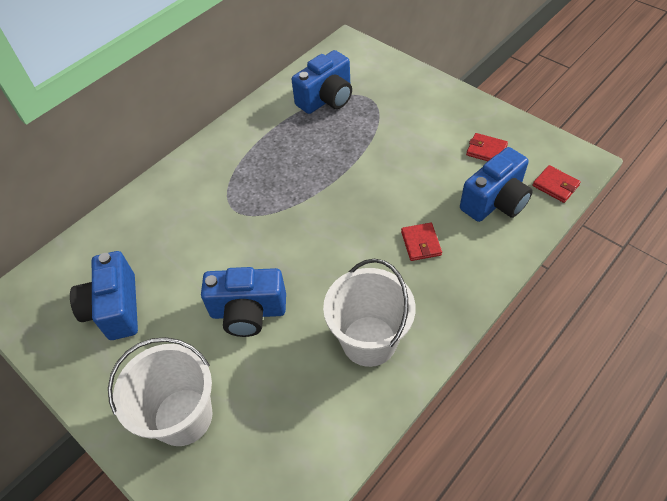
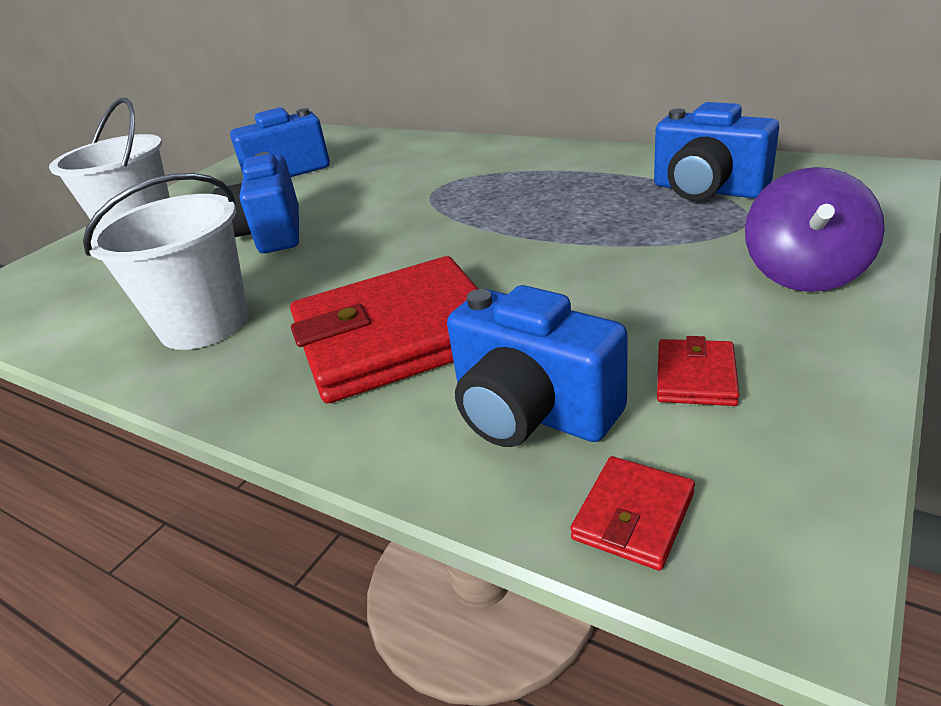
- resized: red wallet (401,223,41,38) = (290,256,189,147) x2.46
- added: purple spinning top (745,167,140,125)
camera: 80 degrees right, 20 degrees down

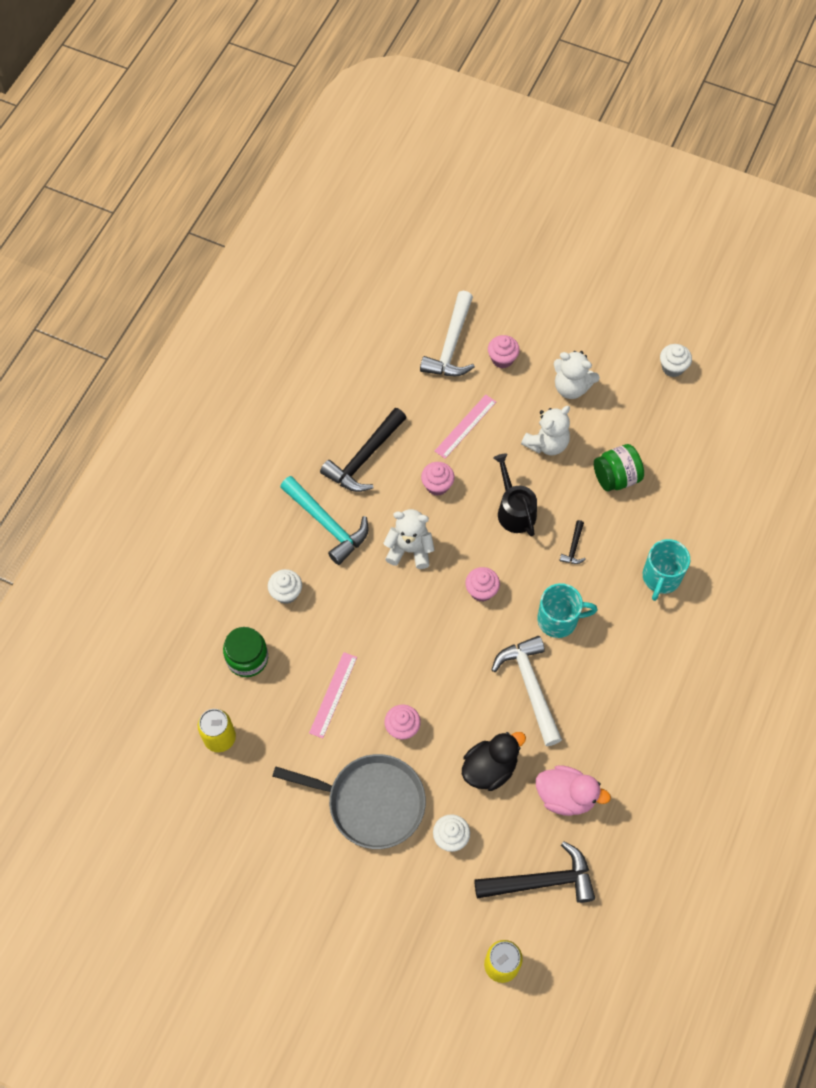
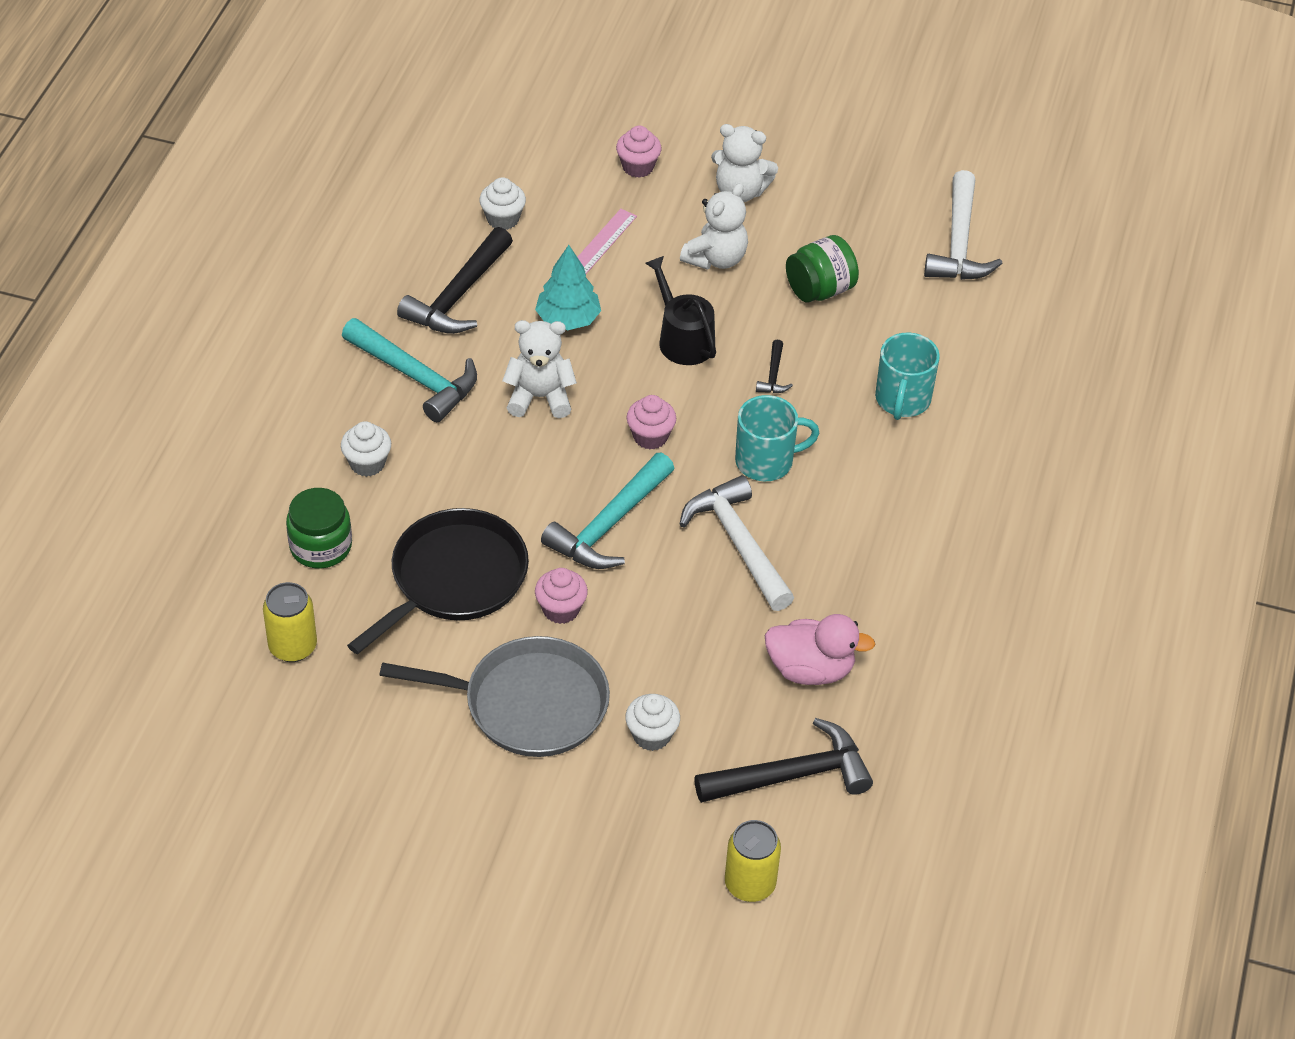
- moved: white hammer (420,291,55,85) to (924,170,79,110)
- moved: white cupcake (660,344,32,33) to (479,177,47,53)
- replaced: pink cupcake (421,462,34,34) to turquoise tree (535,245,66,85)
- replaced: pink ruler (309,652,48,86) to black pan (347,508,182,146)
- removed: black duck (462,732,64,59)
- added: turquoise hammer (541,453,133,116)
camera: 10 degrees left, 15 degrees down

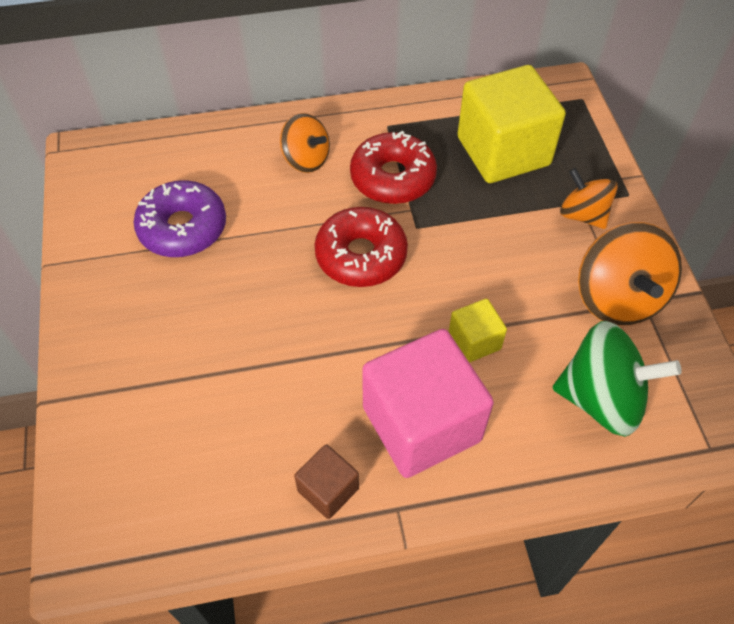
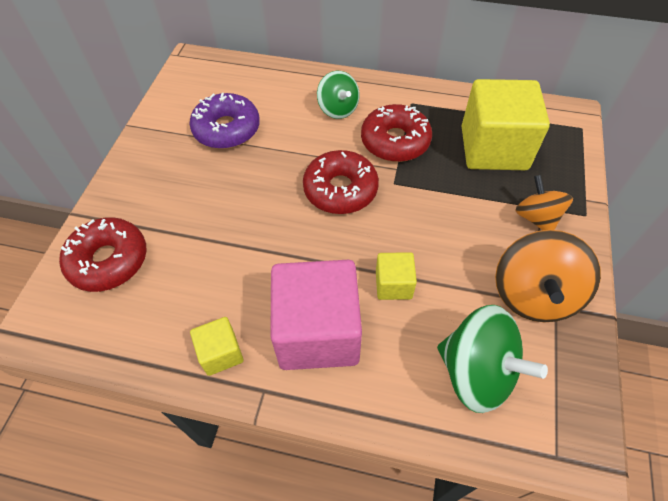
- recoloured: orange spinning top (280,113,50,60) to green spinning top (317,71,42,48)
- recoloured: brown cube (294,444,65,75) to yellow cube (190,317,53,59)
- added: red donut (59,217,88,75)
camera: 25 degrees right, 0 degrees up

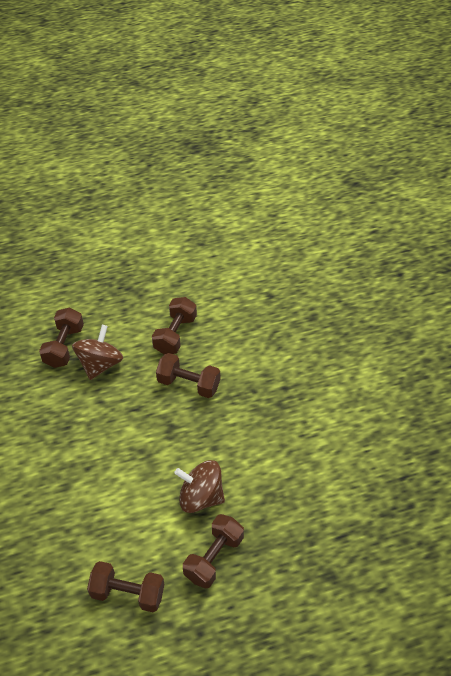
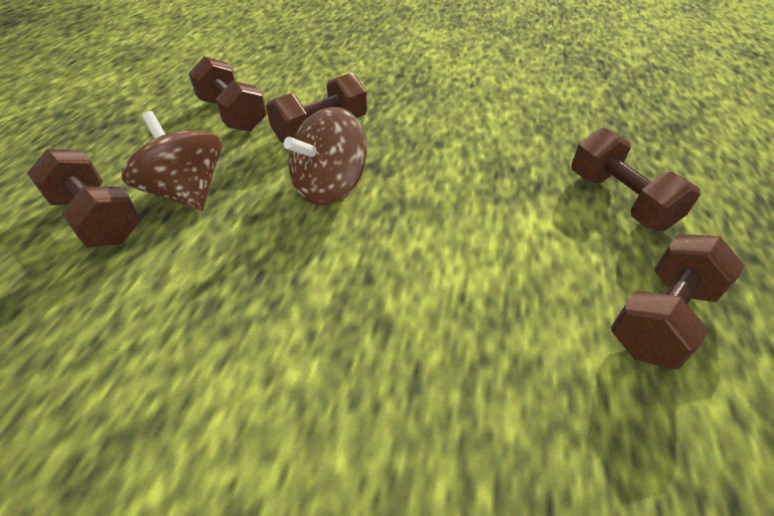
- moved: brown spinning top (174,460,51,53) to (284,107,83,98)
camera: 60 degrees left, 5 degrees down

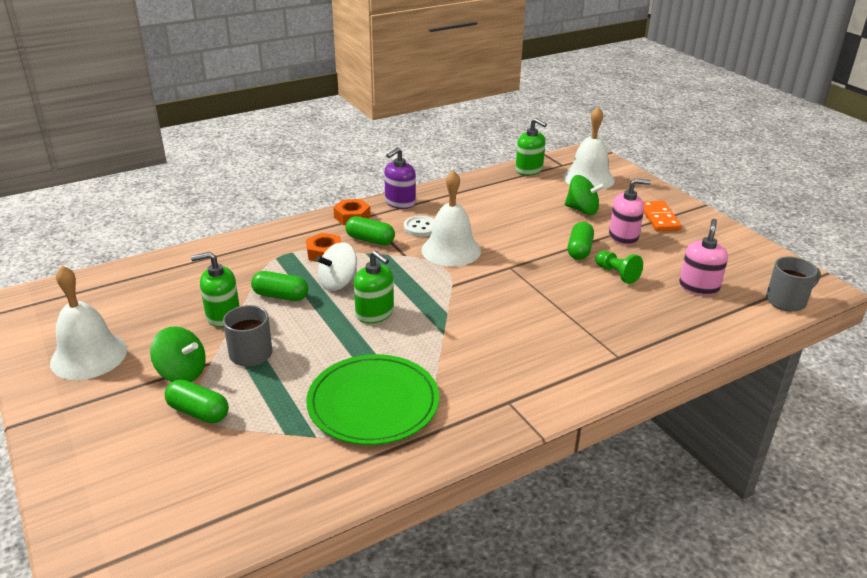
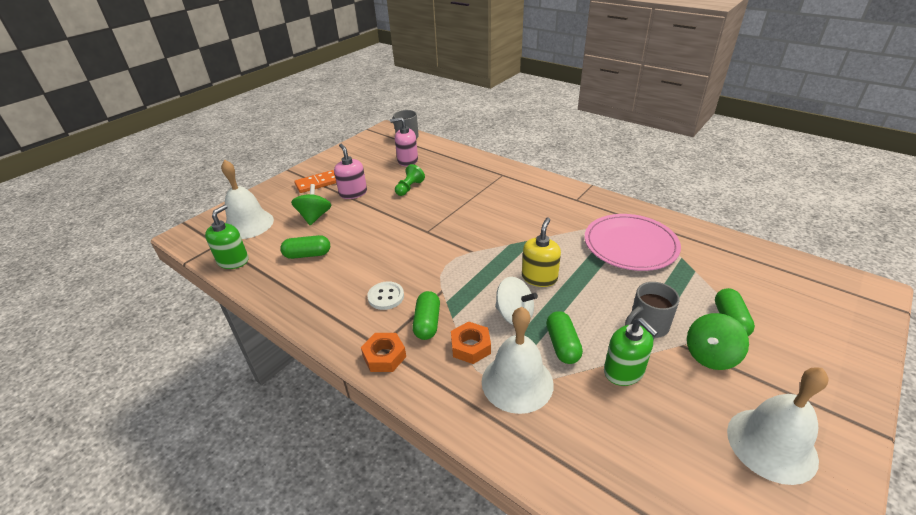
- removed: purple soap dispenser (384,148,32,61)
- moved: white bell (421,170,60,97) to (482,307,72,107)
- moved: green capsule (568,222,26,38) to (280,235,50,24)
- recoloured: green soap dispenser (354,250,40,73) to yellow soap dispenser (522,218,39,69)
- turned: green spinning top (150,327,56,55) = (687,313,62,57) 135 degrees counterclockwise
- recoloured: green plate (306,354,133,91) to pink plate (585,214,96,57)
camera: 110 degrees left, 5 degrees up

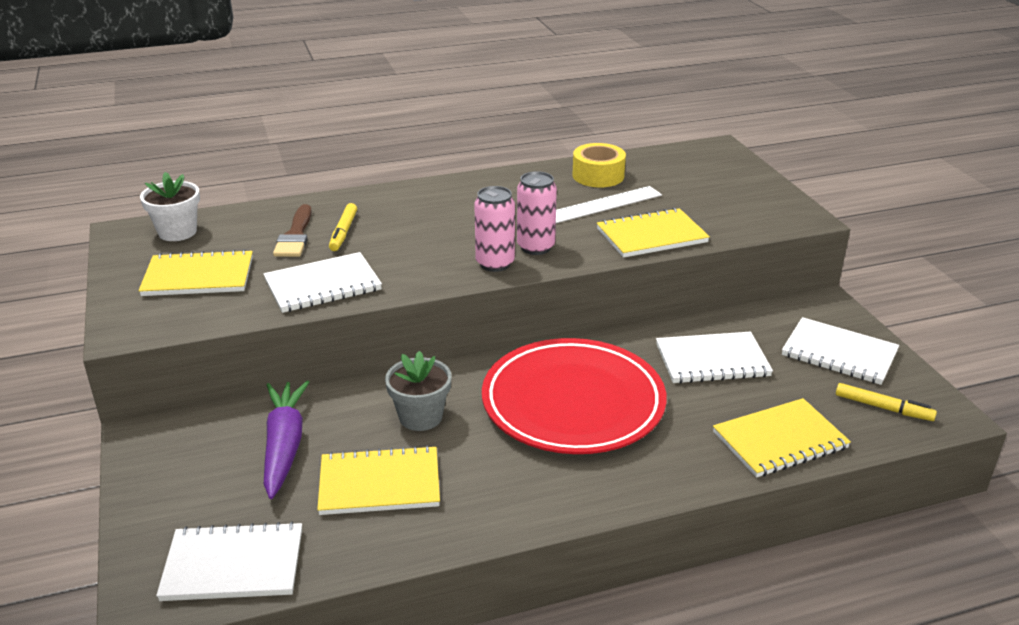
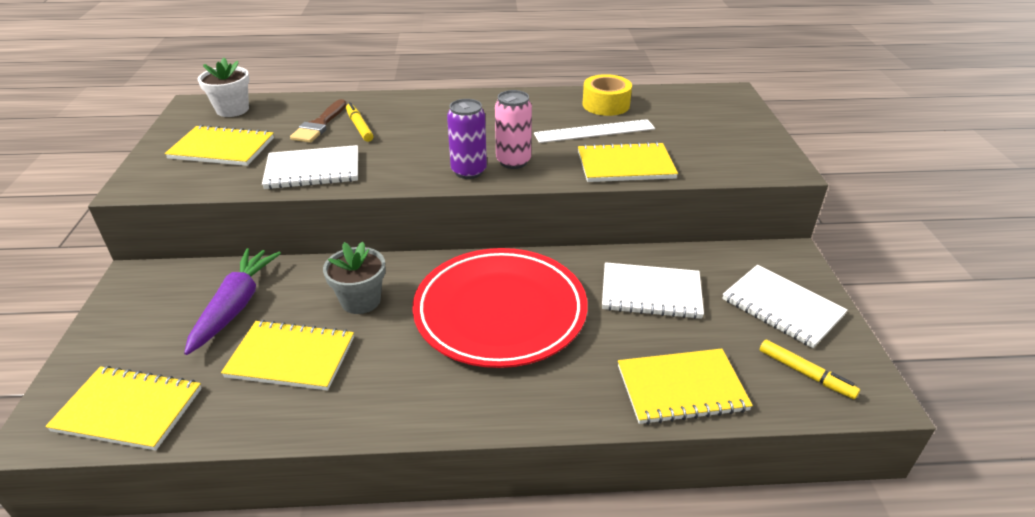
- recoloured: pink can (474,186,41,86) to purple can (447,99,40,80)
- turned: yellow marker (329,203,28,48) = (346,102,27,40) 135 degrees clockwise
- recoloured: white notebook (156,521,146,80) to yellow notebook (45,366,157,85)
camera: 15 degrees right, 5 degrees up

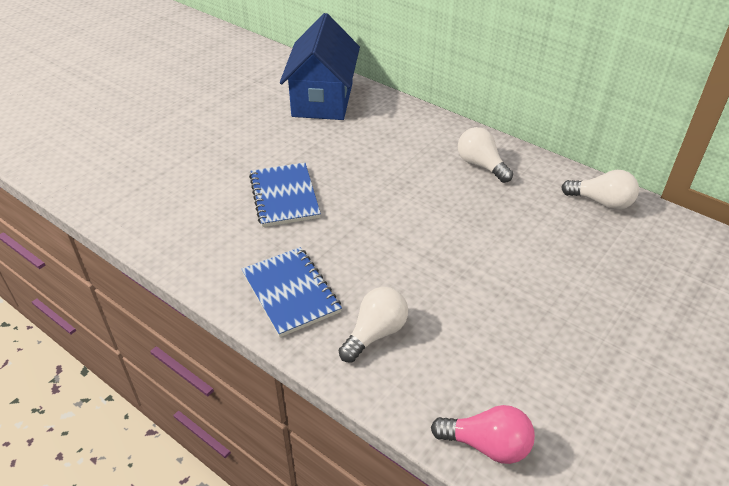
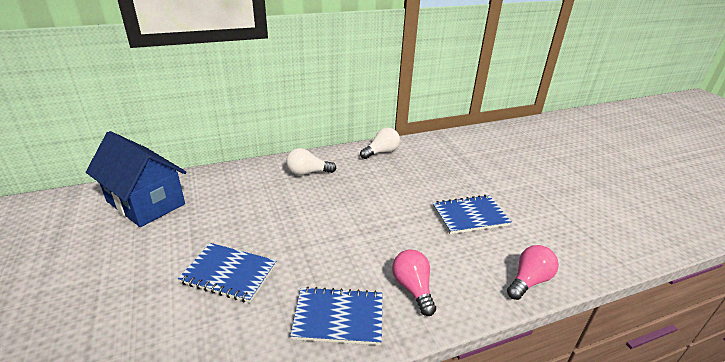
- recoloured: white light bulb (338,287,70,75) to pink light bulb (392,249,44,67)
- added: blue notebook (432,195,79,39)
camera: 60 degrees left, 10 degrees down

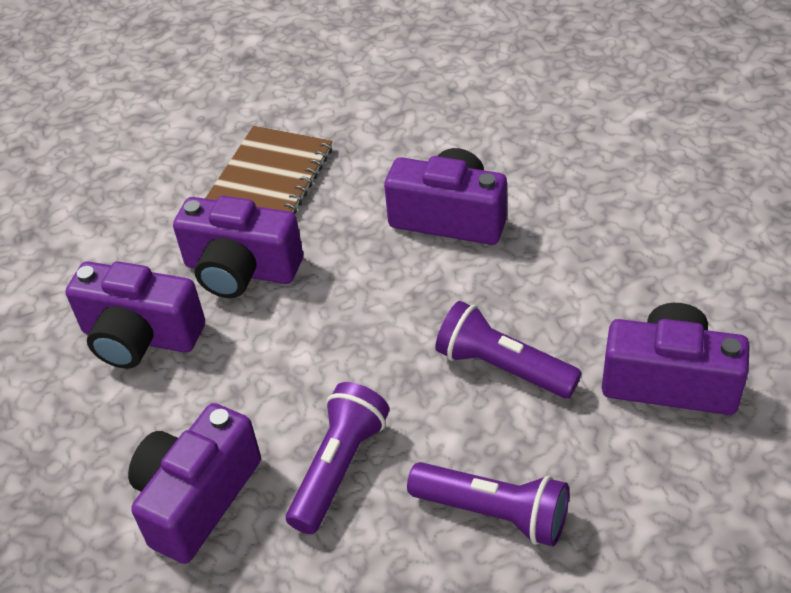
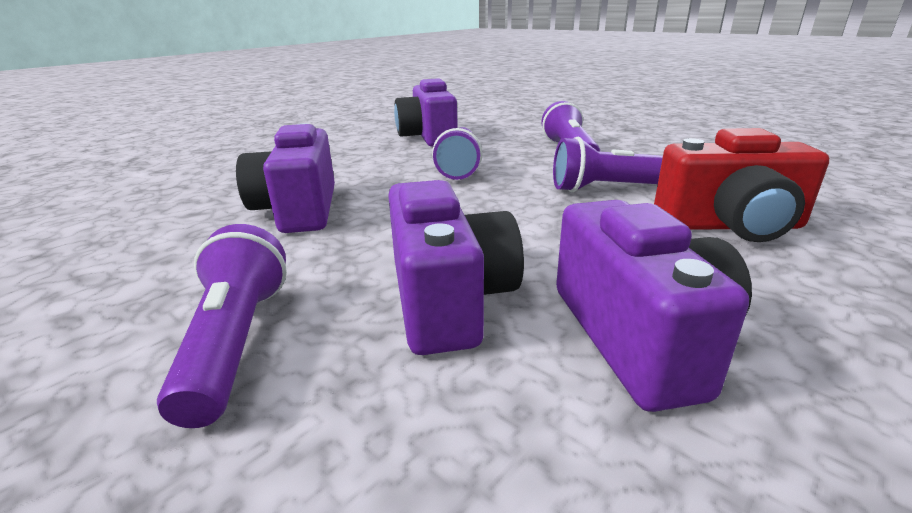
- replaced: brown notebook (205,126,127,88) to purple flashlight (157,224,130,204)
- recoloured: purple camera (128,403,133,161) to red camera (654,128,175,114)
camera: 120 degrees left, 20 degrees down

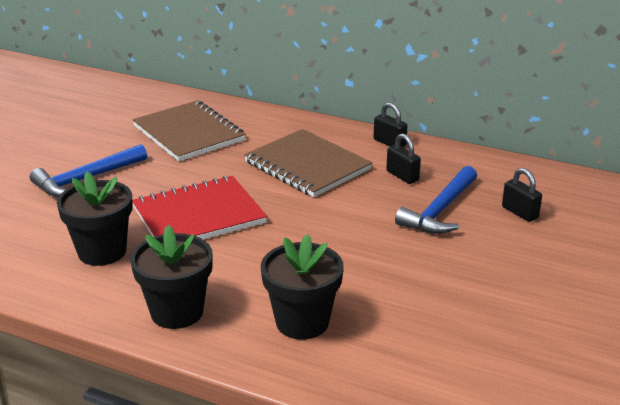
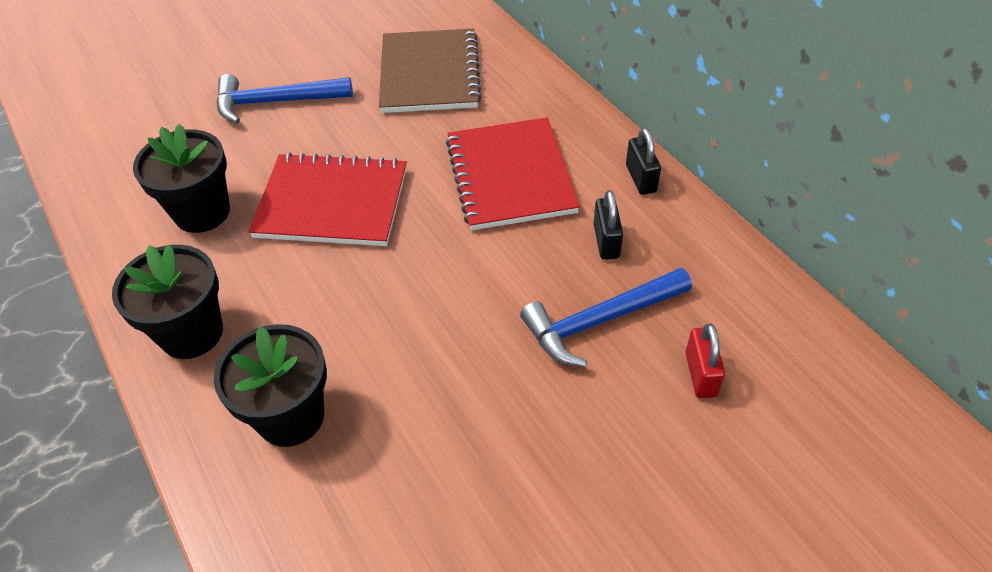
- recoloured: brown notebook (244,129,128,68) to red notebook (446,117,134,114)
- recoloured: black padlock (502,168,40,54) to red padlock (685,324,40,74)
camera: 35 degrees right, 20 degrees up

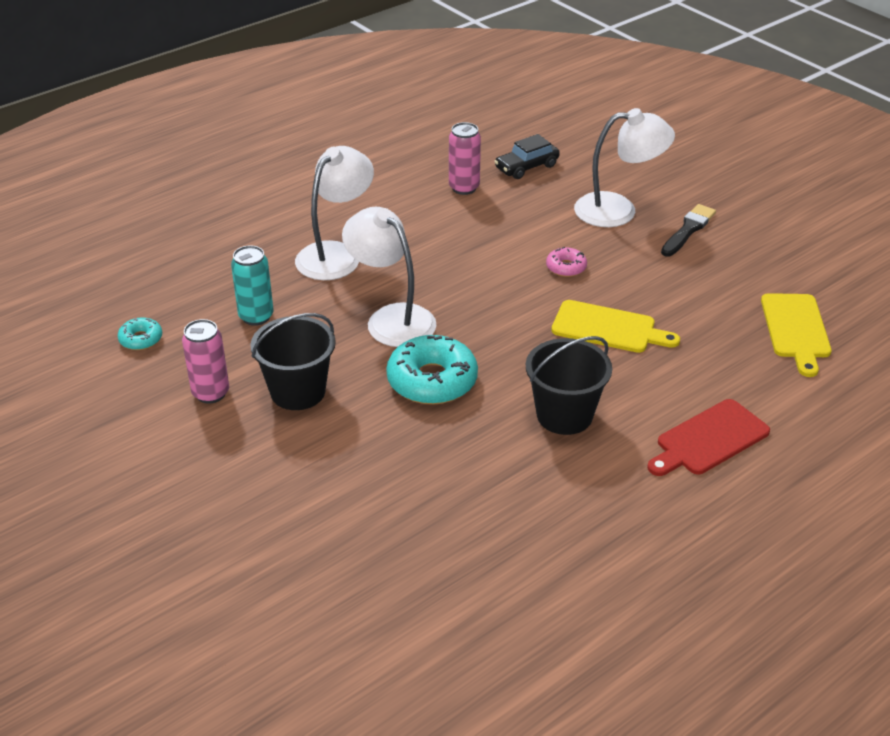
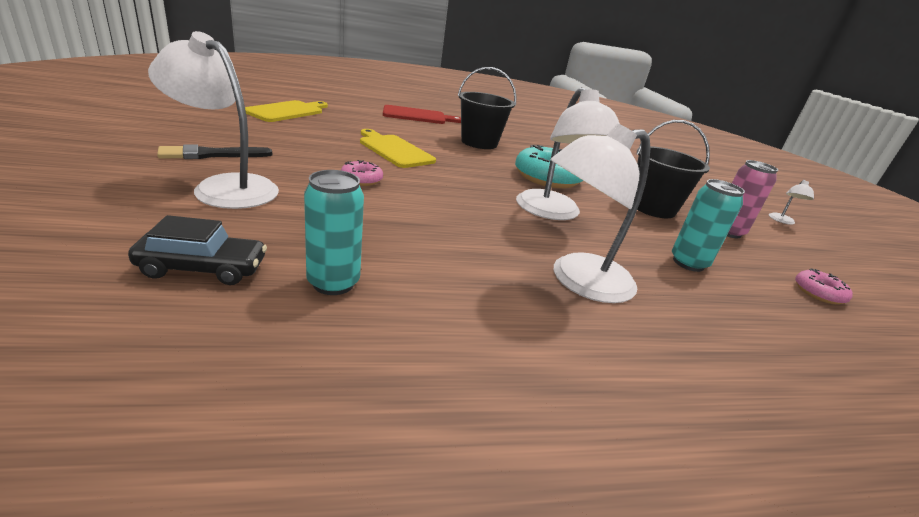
- recoloured: pink can (449,122,32,73) to turquoise can (304,170,60,125)
- recoloured: turquoise donut (118,317,44,33) to pink donut (795,268,58,36)
- added: white lamp (769,180,45,45)
camera: 155 degrees left, 10 degrees down

